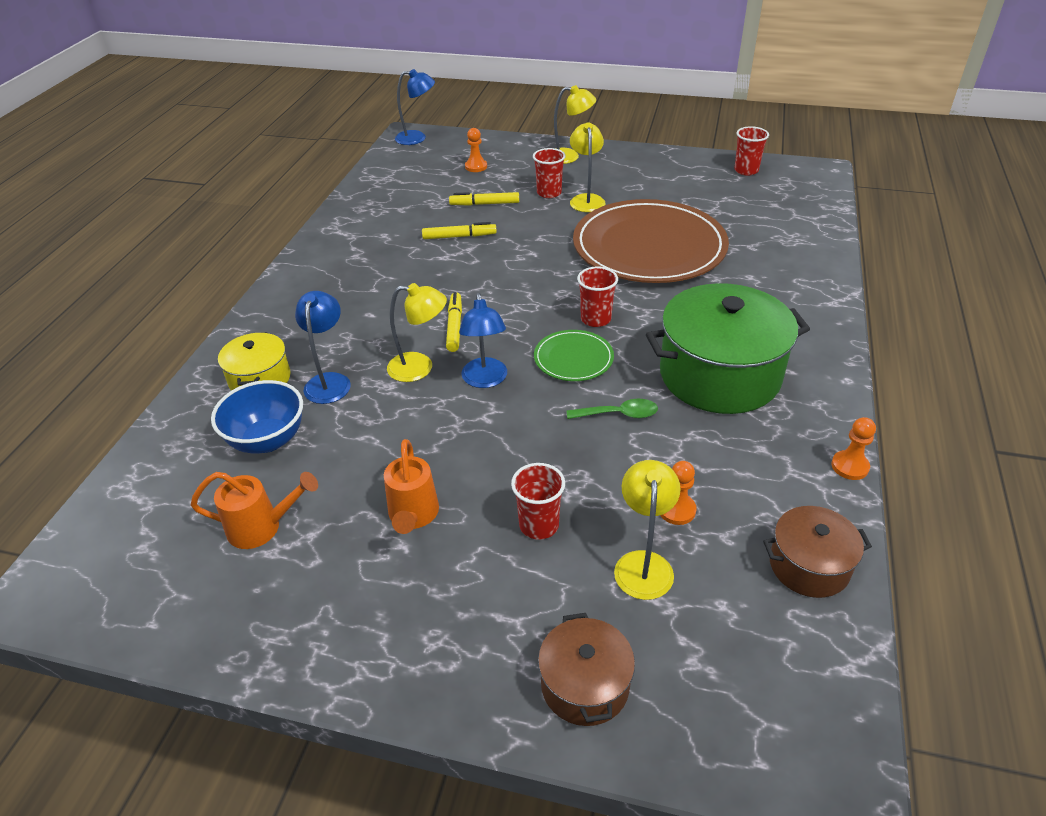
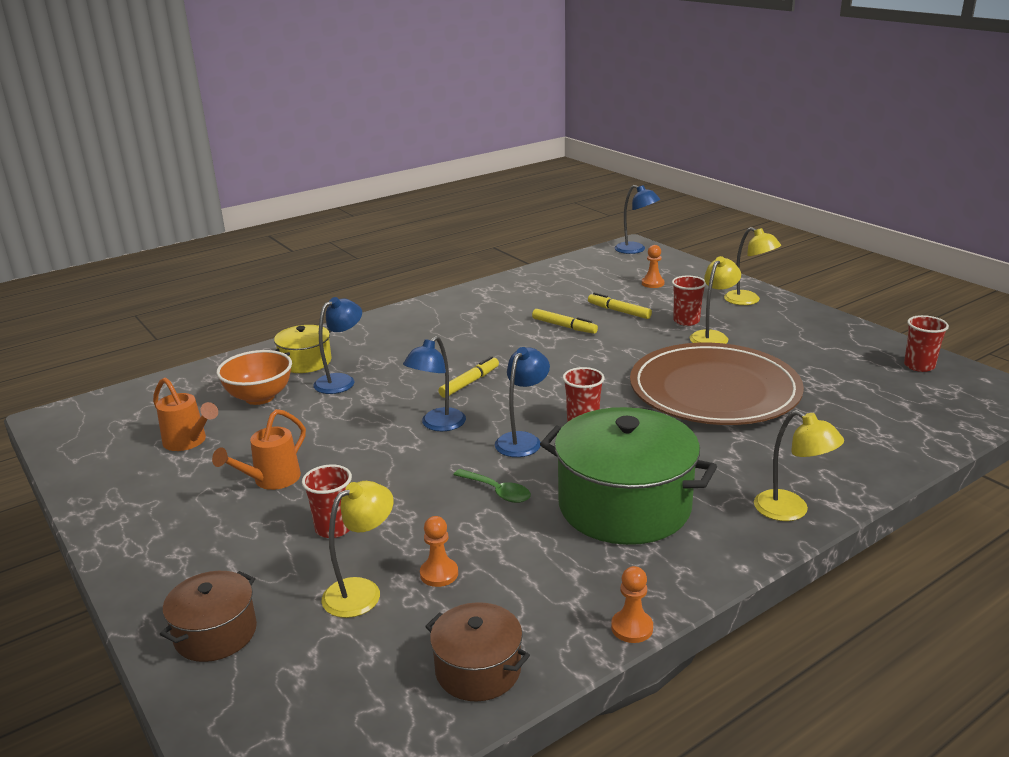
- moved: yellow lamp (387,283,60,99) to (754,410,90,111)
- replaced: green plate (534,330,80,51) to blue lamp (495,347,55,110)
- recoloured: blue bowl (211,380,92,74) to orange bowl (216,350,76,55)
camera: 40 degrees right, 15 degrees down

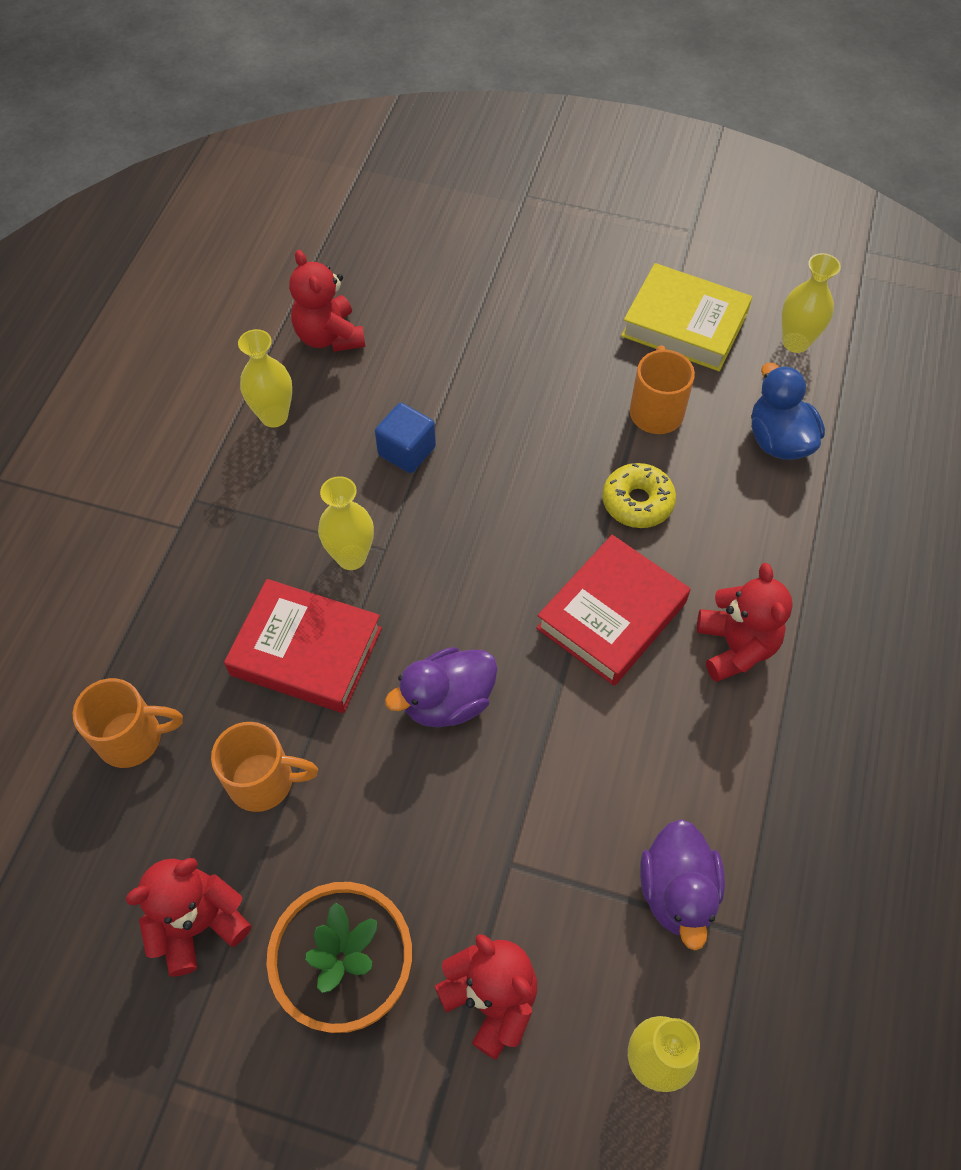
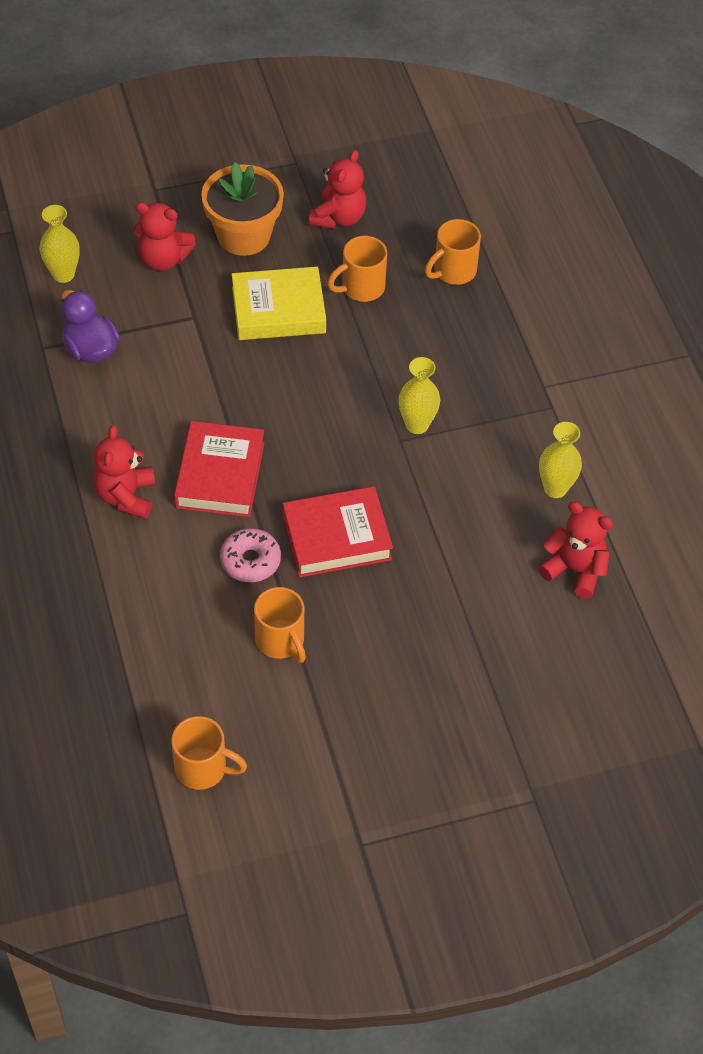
- replaced: yellow vase (782,253,59,100) to orange mug (171,716,76,74)
- moved: yellow book (621,263,131,108) to (232,267,94,73)
- removed: blue duck (752,363,73,97)
- removed: blue cube (375,403,61,70)
- recoloured: yellow donut (602,463,74,65) to pink donut (220,528,61,54)
- turned: red teddy bear (697,563,96,119) = (94,425,61,94) 45 degrees clockwise
- moved: red book (224,579,158,134) to (283,486,110,91)
- removed: purple duck (385,647,113,80)
camera: 145 degrees right, 5 degrees down

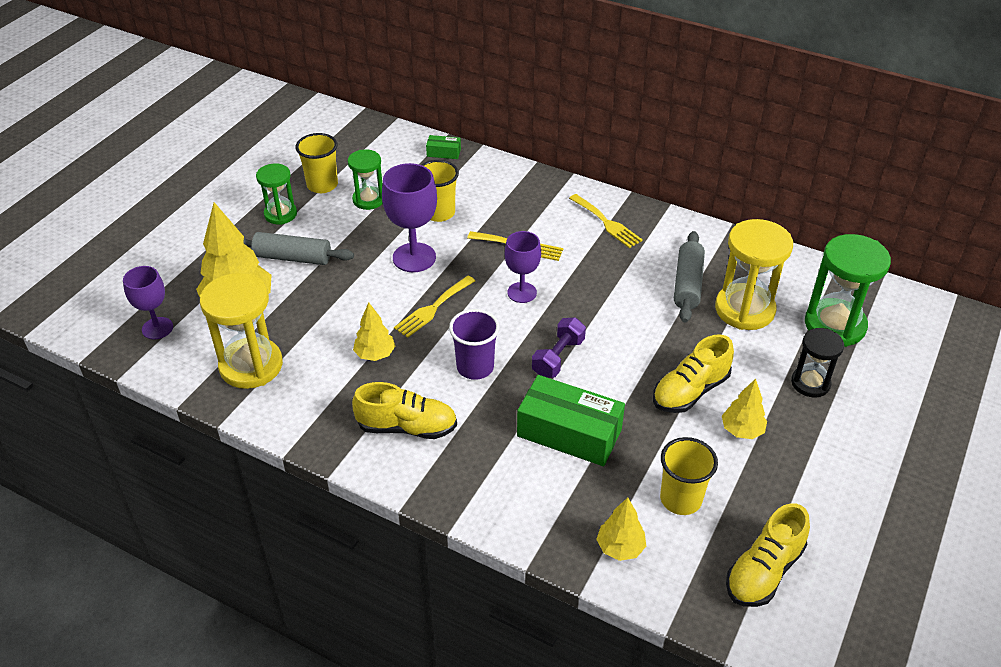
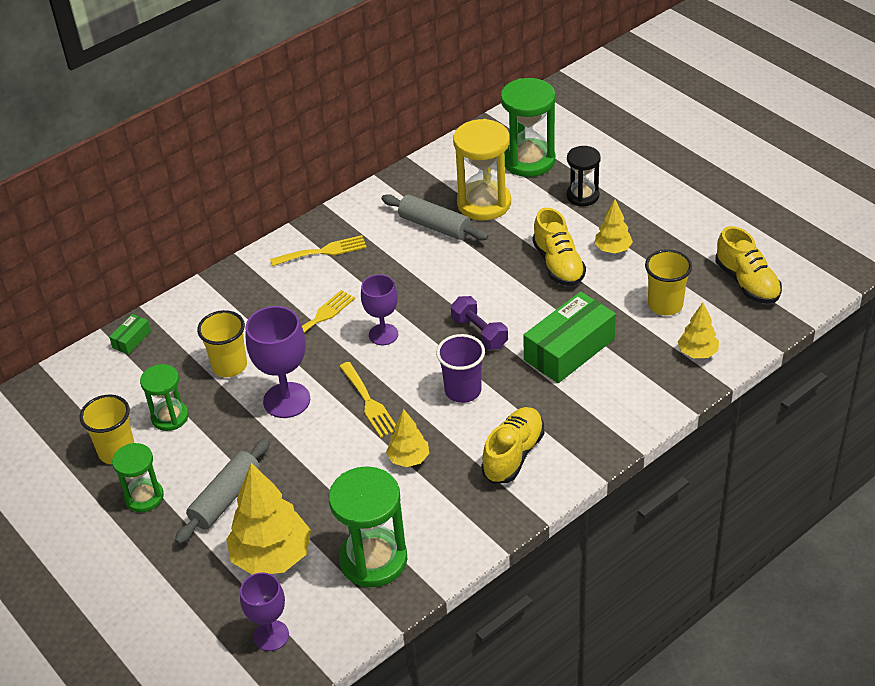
- recoloured: yellow hourglass (200,273,83,116) to green hourglass (329,466,78,121)
camera: 65 degrees left, 0 degrees up

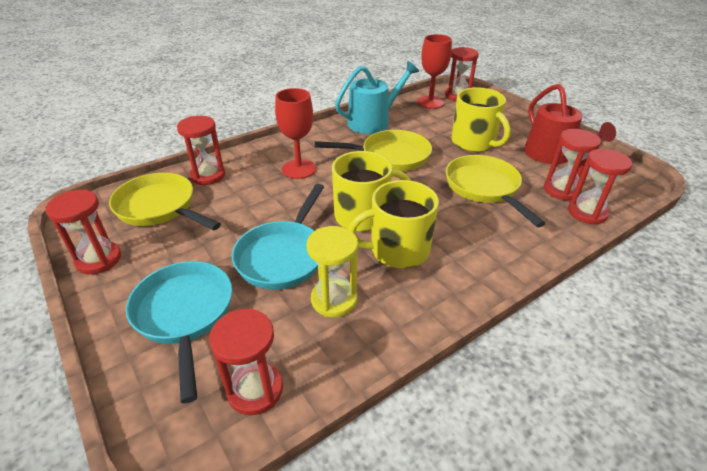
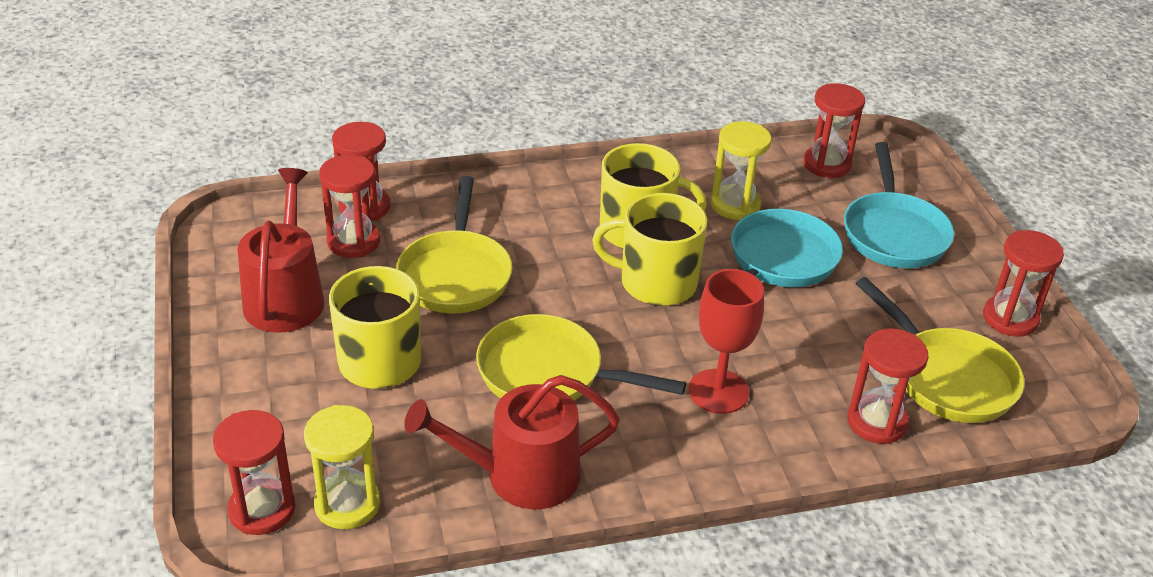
- replaced: red goblet (417,34,35,75) to yellow hourglass (304,405,76,124)
- recoloured: turquoise watering can (335,61,84,73) to red watering can (404,375,216,134)
camera: 160 degrees left, 0 degrees up

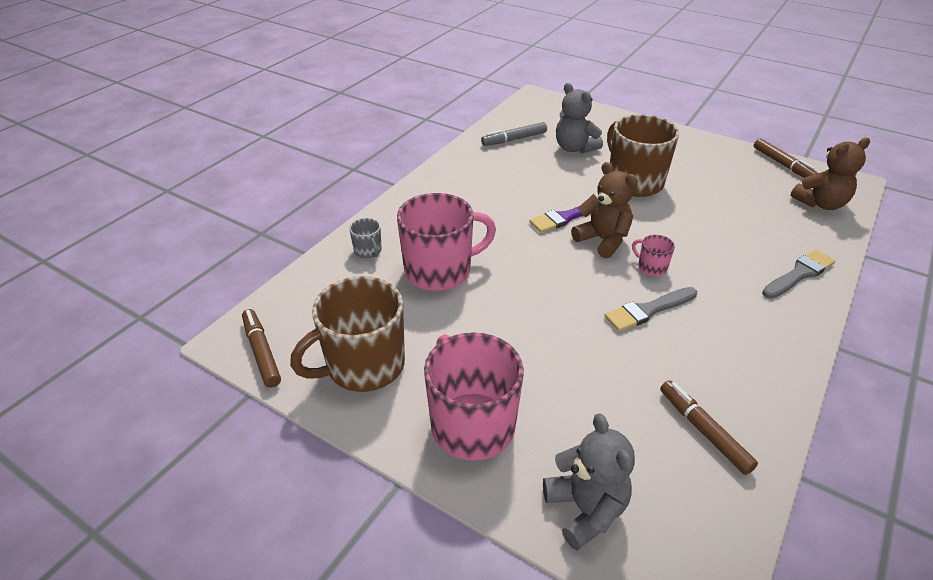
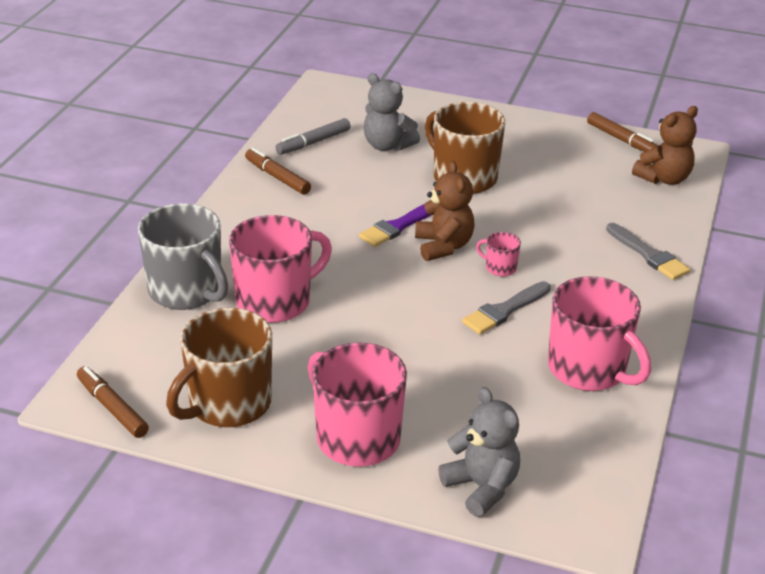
- turned: brown teddy bear (571,162,67,96) = (415,161,60,100) 45 degrees clockwise
- resized: grey mug (349,218,33,40) = (138,203,90,107) x2.29
- turned: grey brush (762,250,73,49) = (606,223,84,57) 105 degrees clockwise
- moved: brown marker (660,380,98,95) to (245,148,66,47)
- added: pink mug (548,276,103,115)
camera: 15 degrees left, 5 degrees down

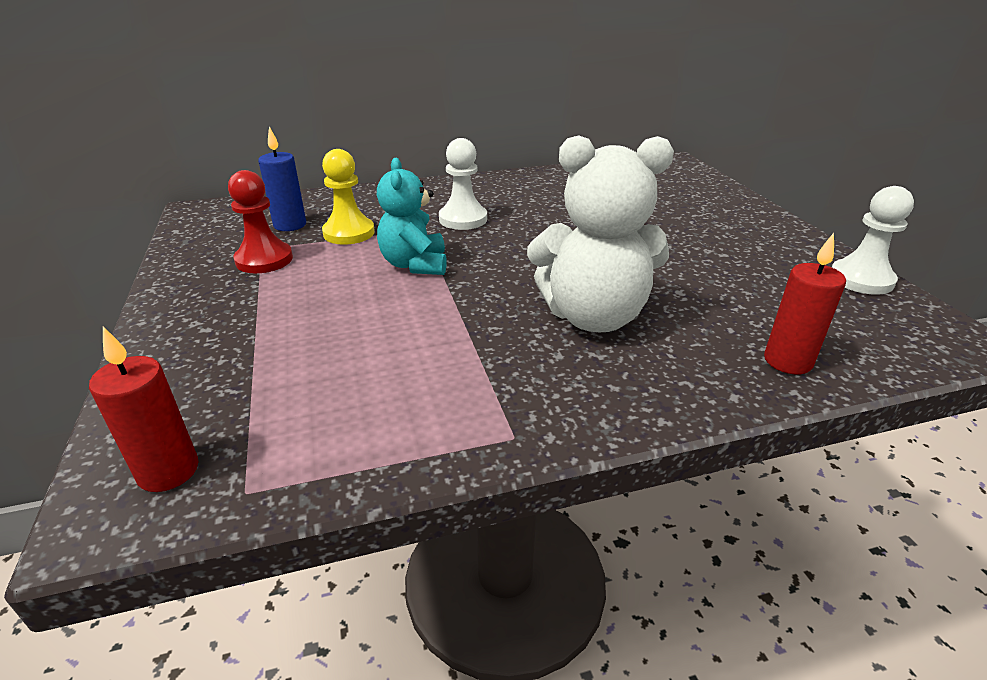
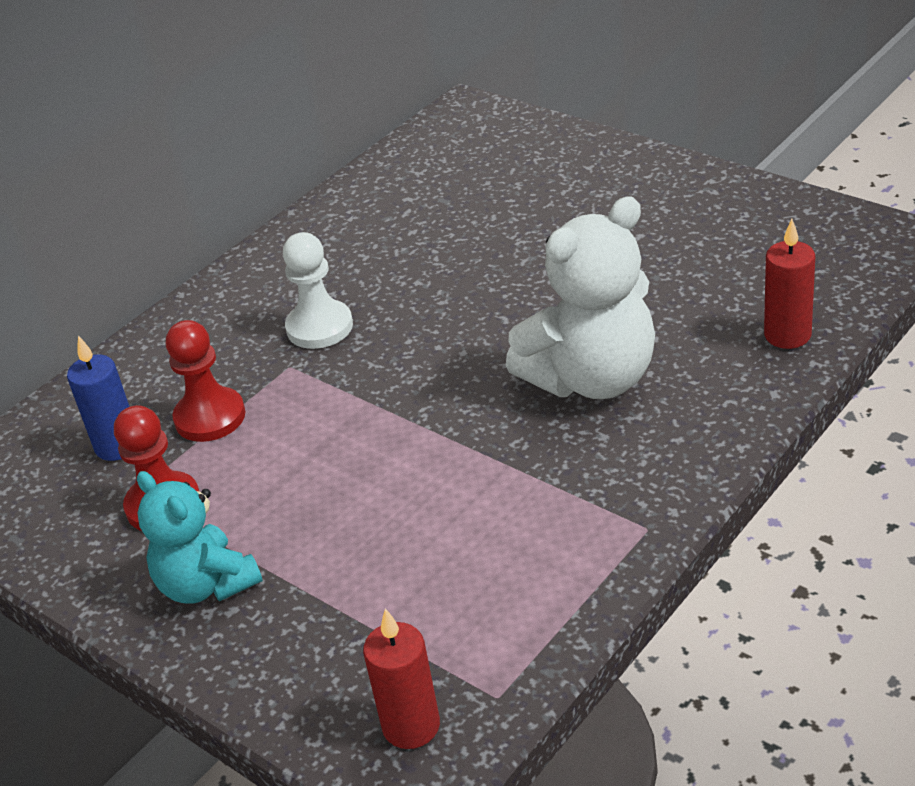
- recoloured: yellow pawn (322,149,53,96) to red pawn (166,320,79,122)
- moved: turquoise teddy bear (377,158,70,117) to (137,471,126,133)
- removed: white pawn (832,186,82,109)
camera: 30 degrees left, 5 degrees up

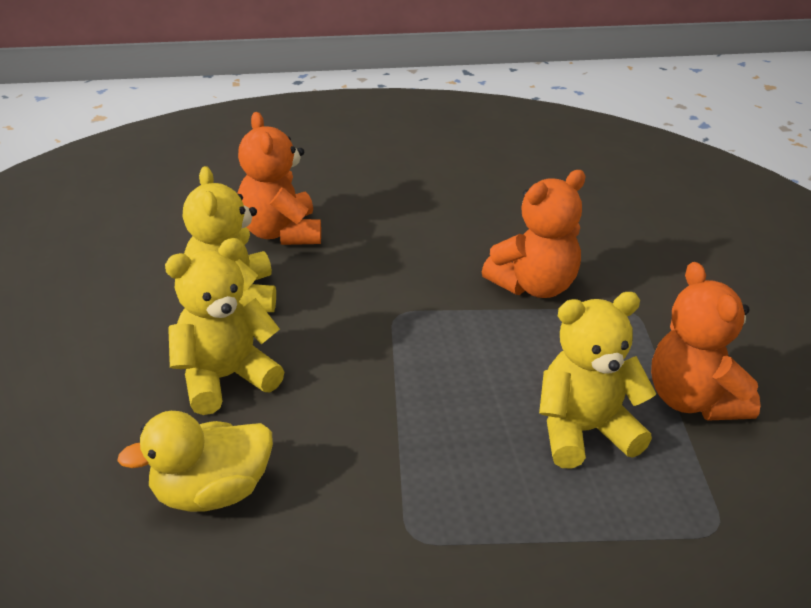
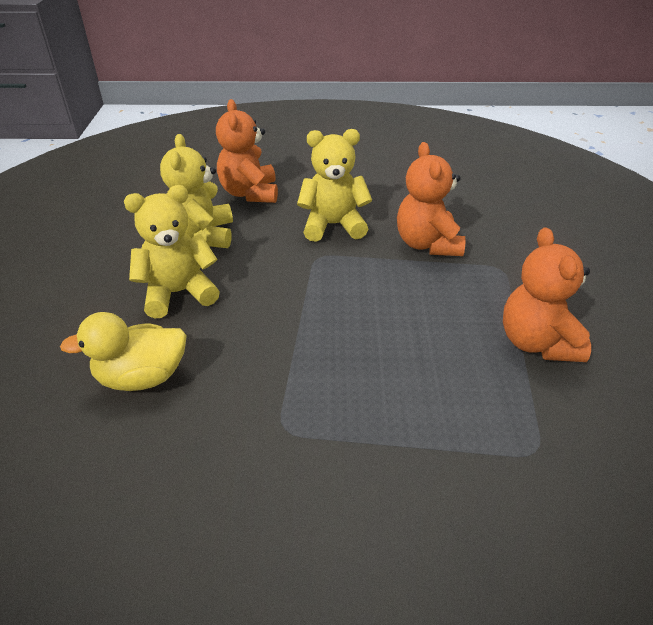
- turned: orange teddy bear (482,170,104,128) = (397,142,69,114) 105 degrees clockwise
- moved: yellow teddy bear (539,292,117,177) to (297,129,75,113)
camera: 10 degrees right, 5 degrees up

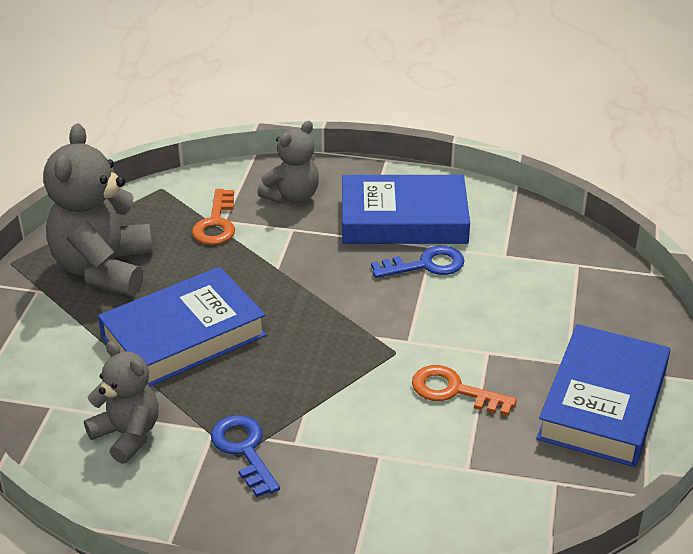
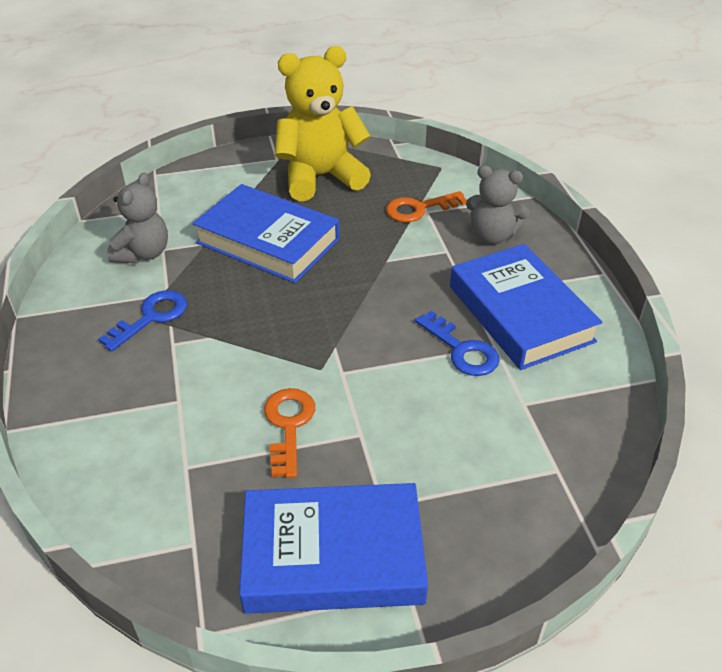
- recoloured: grey teddy bear (43,124,110,172) to yellow teddy bear (275,46,96,155)
camera: 65 degrees right, 5 degrees up

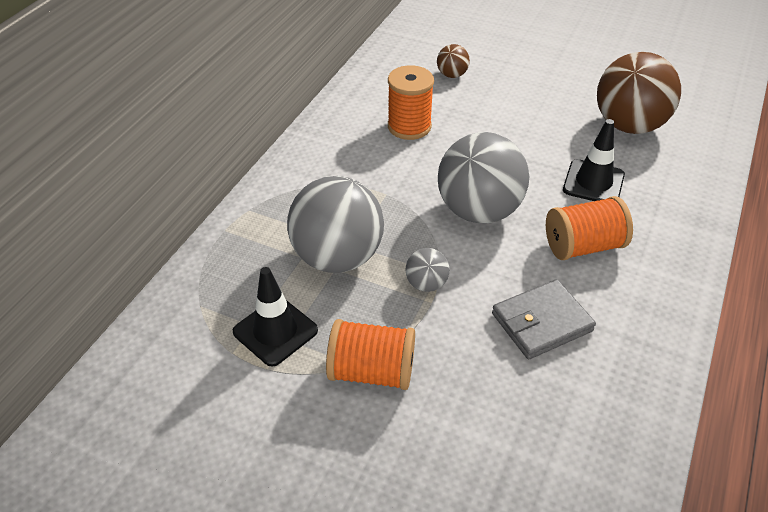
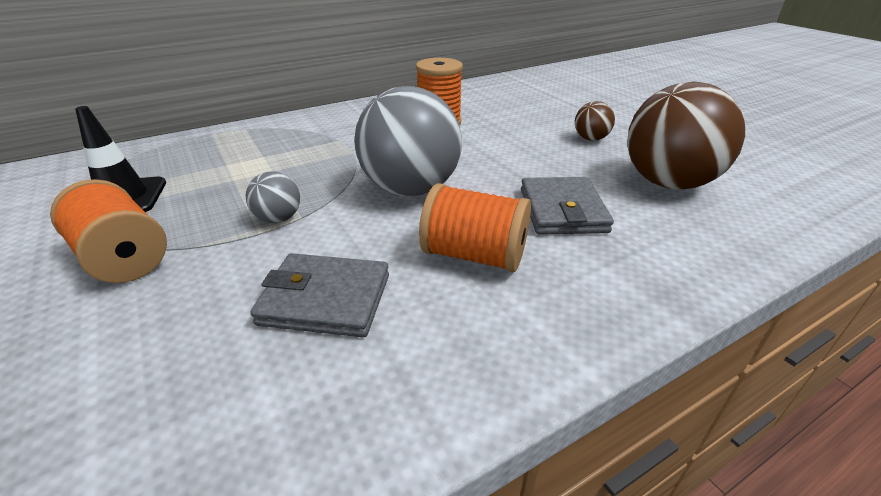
- moved: brown ball (437,44,33,34) to (575,101,40,40)
- replaced: black traffic cone (563,119,62,82) to grey wallet (521,177,93,58)
- removed: grey ball (287,176,97,97)
camera: 35 degrees right, 10 degrees down

